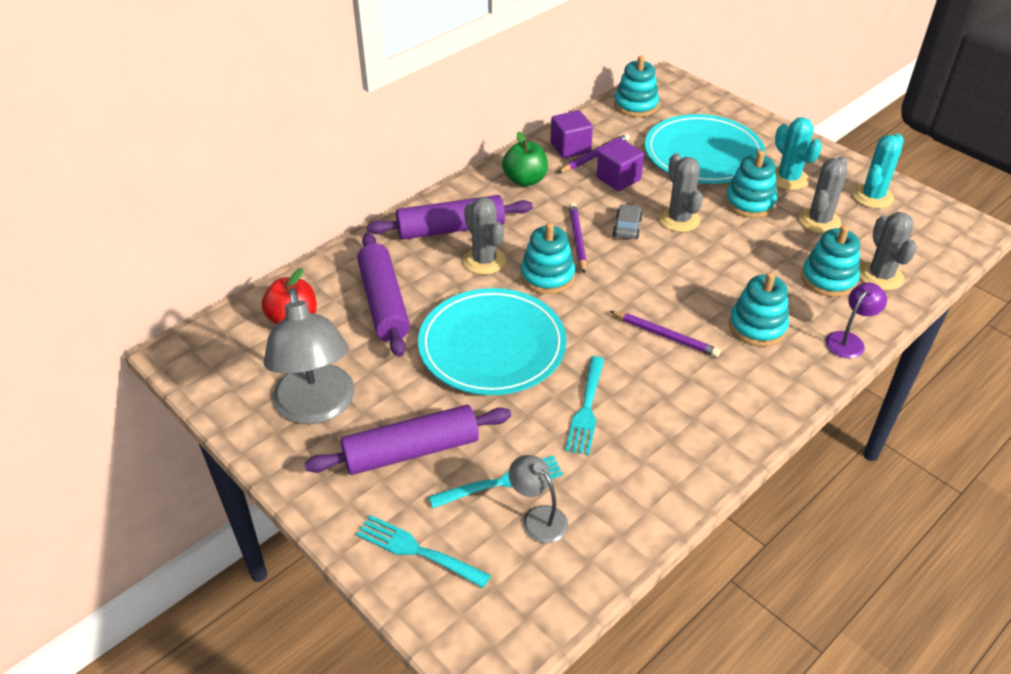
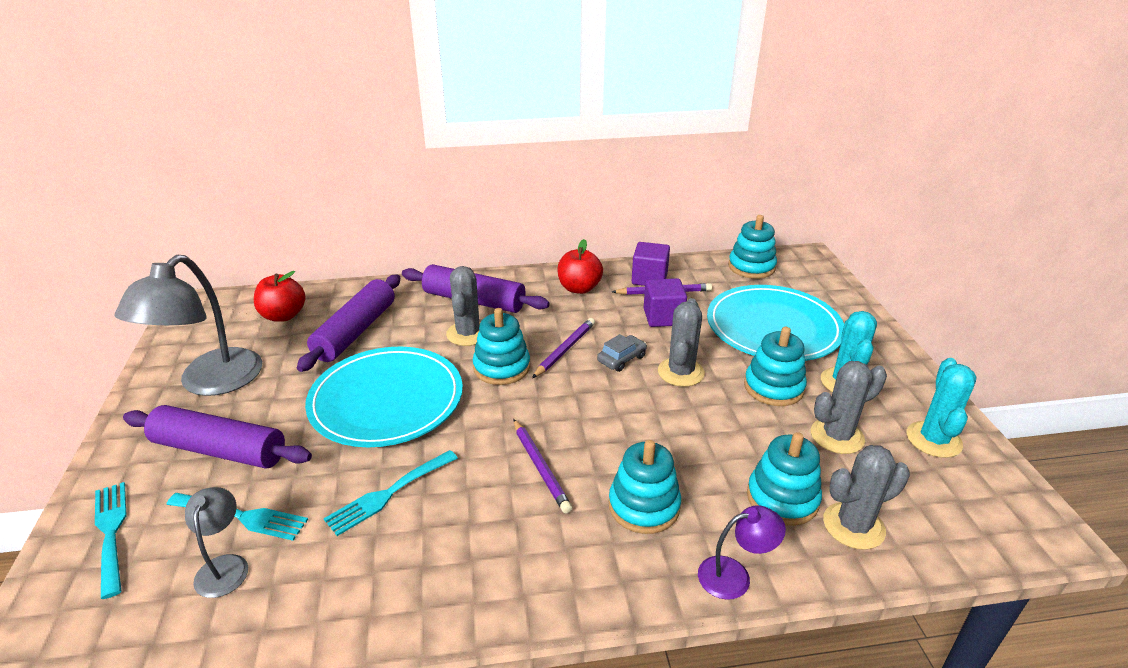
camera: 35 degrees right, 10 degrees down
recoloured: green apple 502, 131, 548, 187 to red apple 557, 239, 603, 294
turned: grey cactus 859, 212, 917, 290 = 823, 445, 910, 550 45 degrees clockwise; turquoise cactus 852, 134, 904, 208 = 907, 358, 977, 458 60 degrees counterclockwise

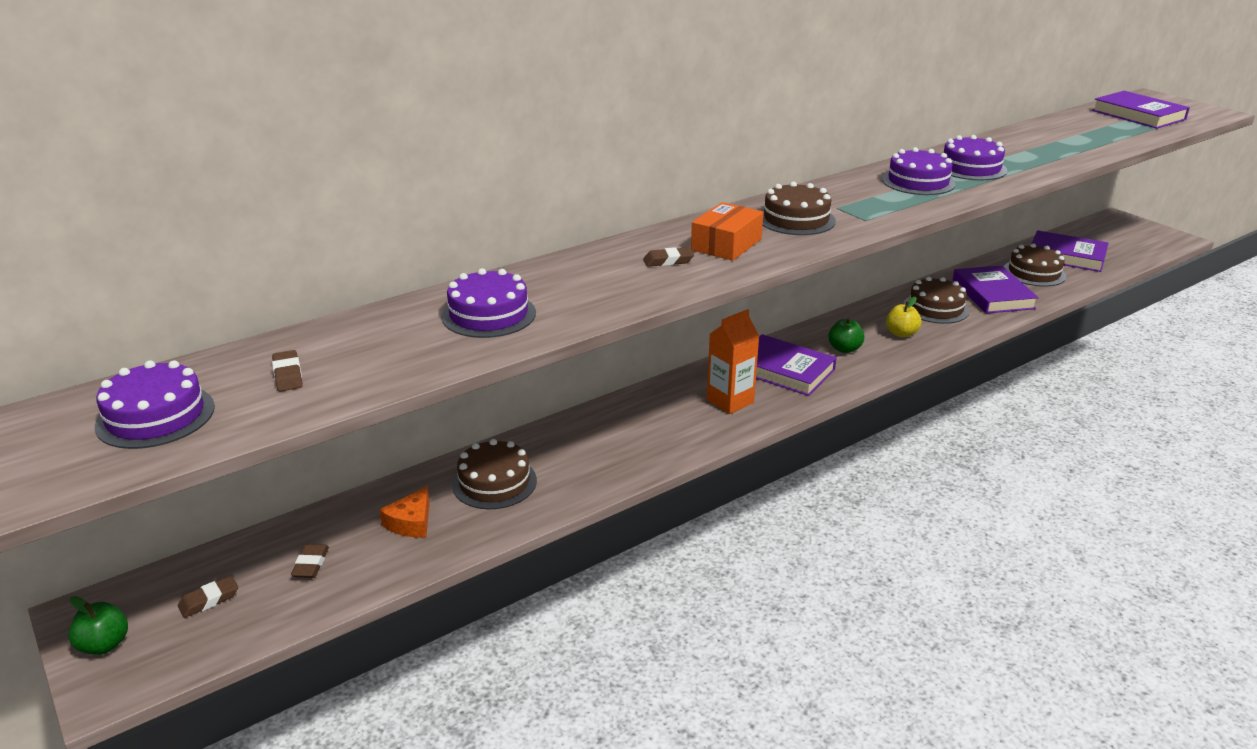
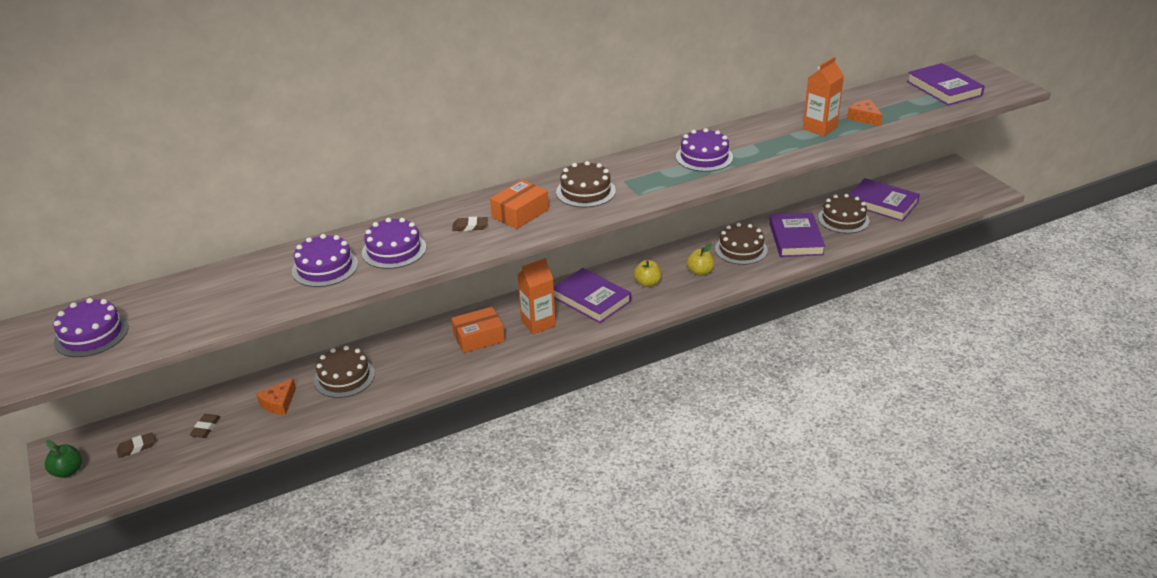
camera: 10 degrees right, 5 degrees up
removed: brown eraser 272, 350, 303, 392
added: orange box 451, 307, 505, 353; orange carton 803, 57, 844, 136; orange cheese 847, 99, 883, 126
moved: purple cake 943, 135, 1007, 180 to 362, 218, 426, 269
recoloured: green apple 828, 318, 865, 353 to yellow apple 634, 260, 661, 287

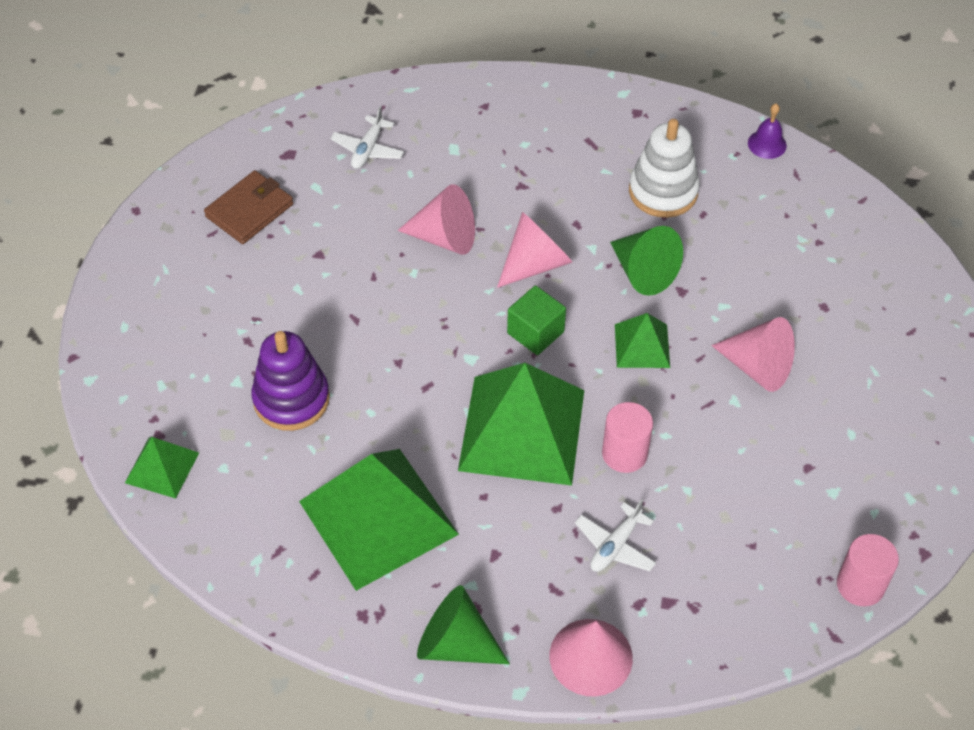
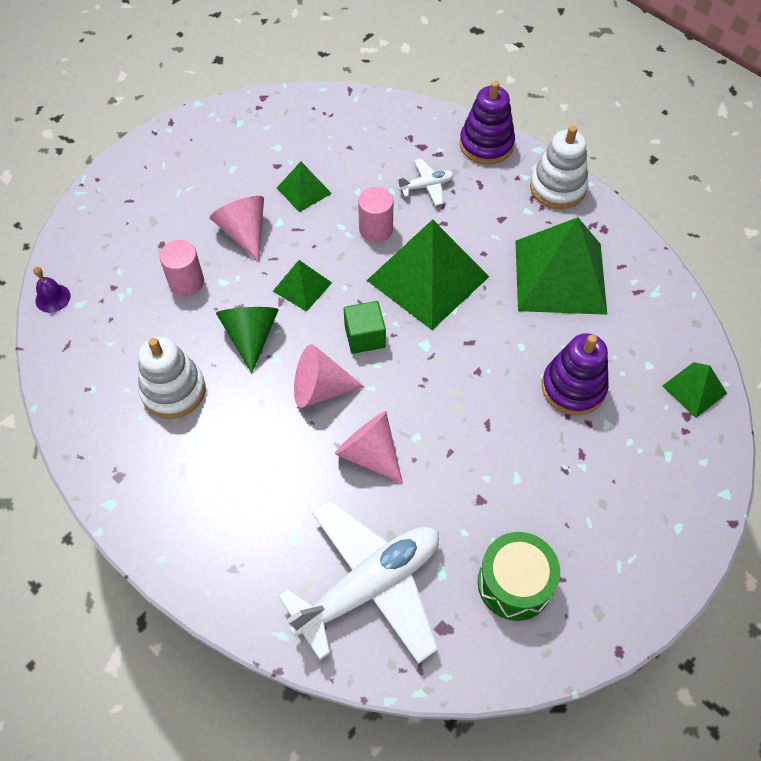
camera: 145 degrees left, 5 degrees up
added: green pyramid 277, 162, 332, 212
moved: purple bell 748, 103, 787, 159 to 33, 267, 71, 313; pink cylinder 837, 534, 899, 606 to 159, 240, 204, 296
replaced: pink cone 549, 619, 633, 697 to purple stacking toy 460, 81, 515, 164; brown wallet 204, 170, 293, 244 to green drum 478, 532, 560, 621; green cone 417, 585, 510, 664 to white stacking toy 530, 126, 588, 209
resized: white plane 330, 106, 404, 169 = 278, 500, 439, 664 x2.29

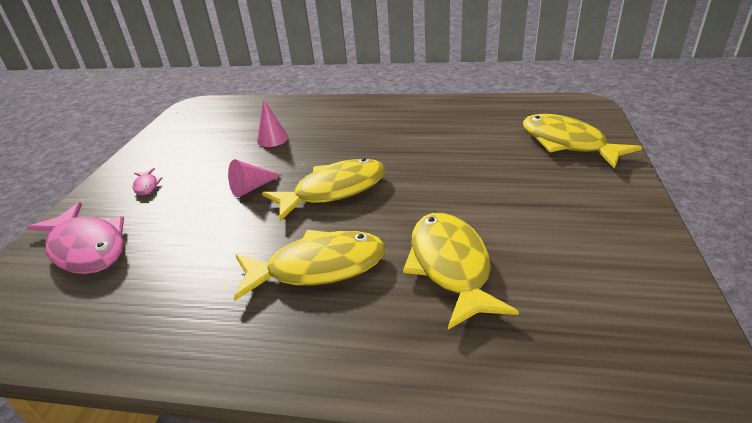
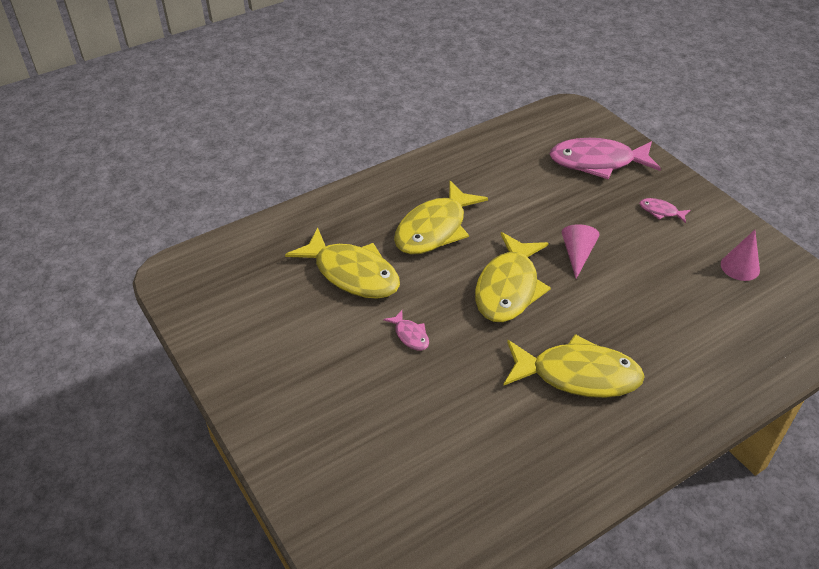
camera: 135 degrees right, 10 degrees up
added: pink fish 383, 310, 429, 351
moved: yellow fish 523, 114, 642, 169 to 503, 334, 645, 398; pink cone 257, 100, 289, 147 to 721, 230, 760, 281

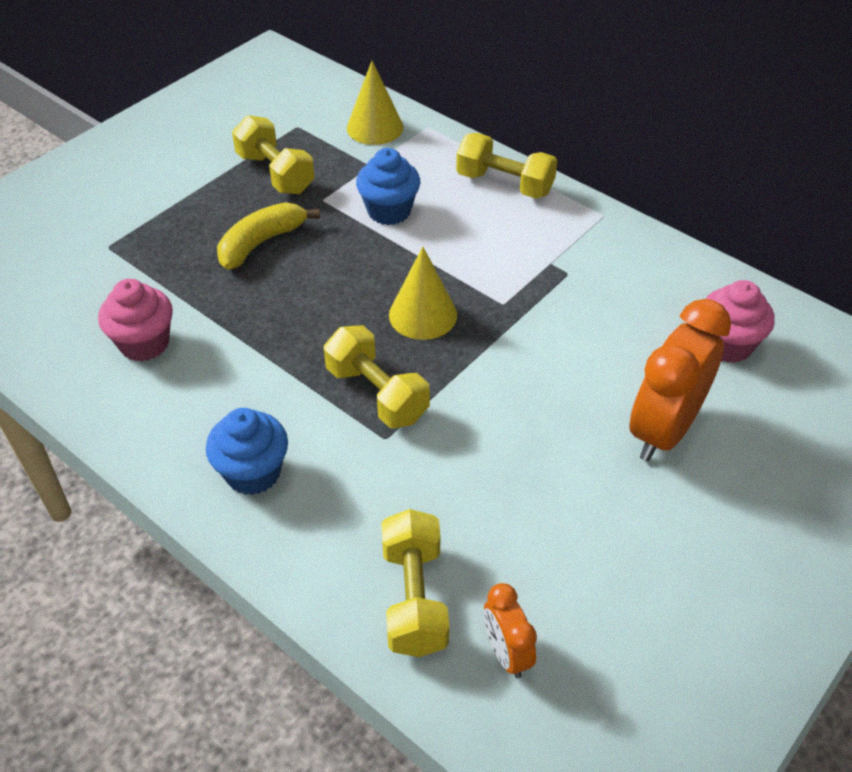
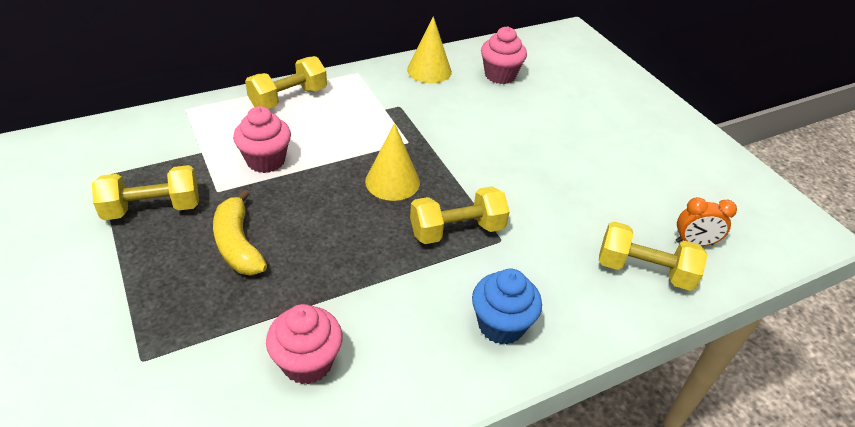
camera: 70 degrees left, 5 degrees down
removed: orange clock 629, 299, 731, 461
moved: yellow cone 347, 61, 403, 145 to 407, 16, 452, 83
recoloured: blue cupcake 356, 148, 420, 225 to pink cupcake 233, 106, 291, 173

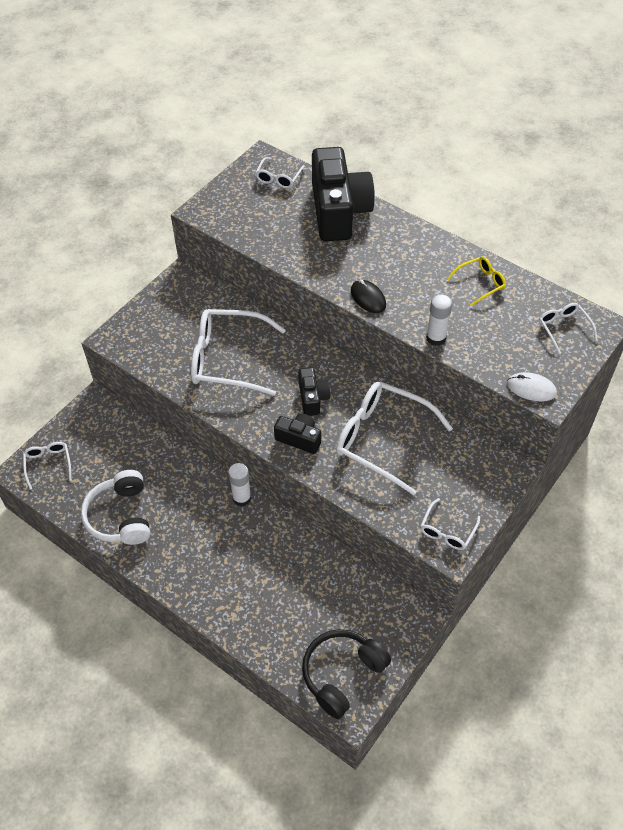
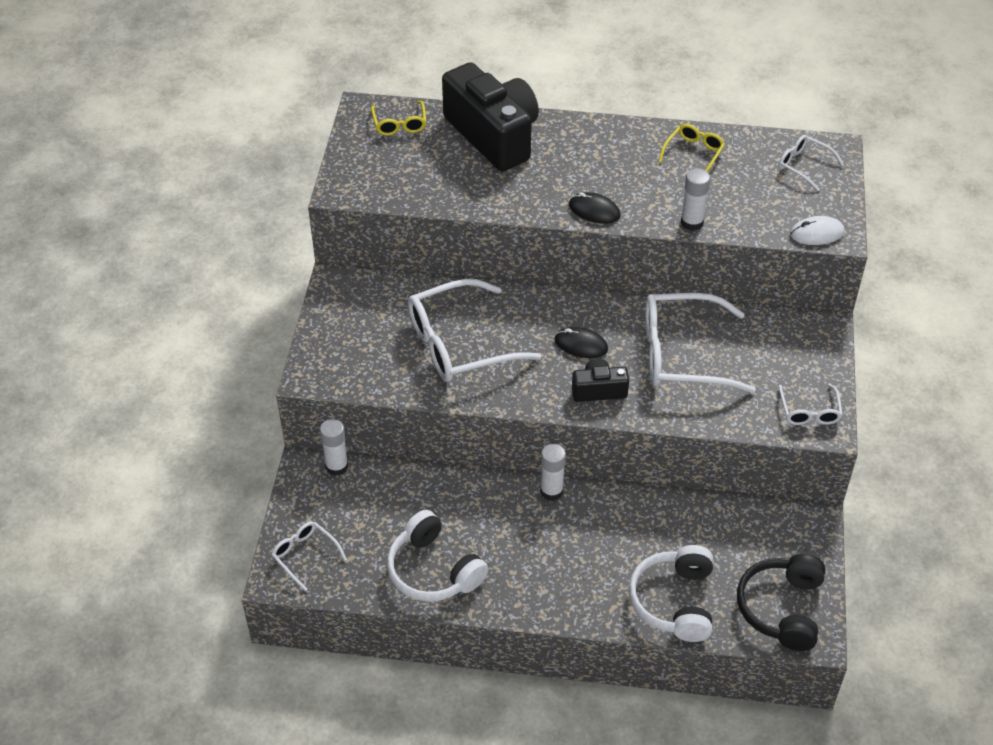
camera: 30 degrees left, 5 degrees down
added: white glue stick 320, 419, 348, 476; white headphones 629, 545, 713, 642
replaced: black camera 298, 367, 331, 416 to black mouse 555, 327, 608, 358
recoloured: white glasses 255, 157, 305, 188 to yellow glasses 371, 101, 426, 136

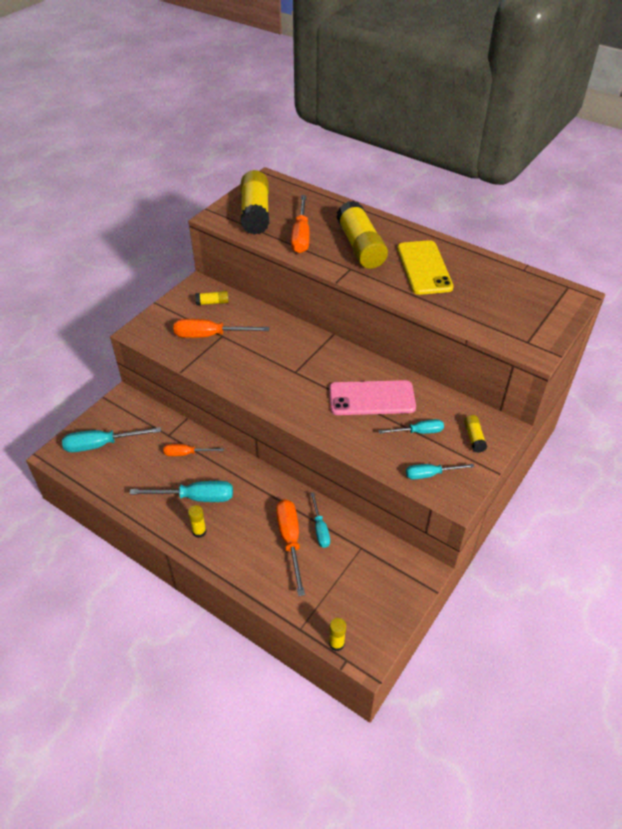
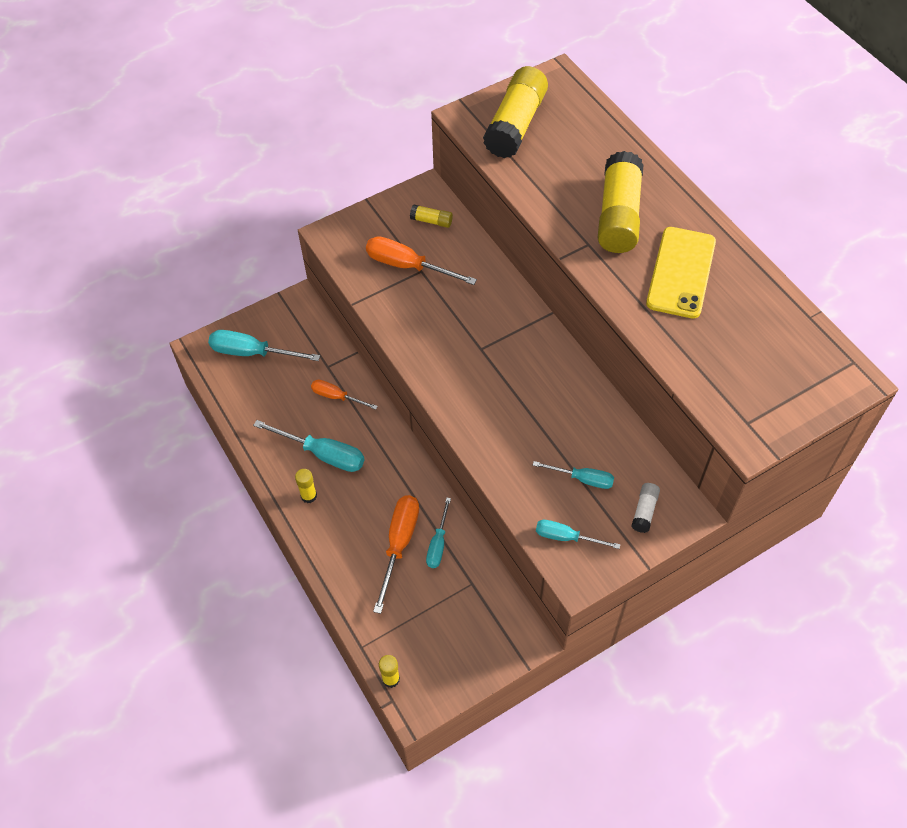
camera: 25 degrees right, 10 degrees up
removed: orange screwdriver 291, 195, 309, 253; pink phone 329, 380, 416, 415
recoloured: yellow glue stick 464, 415, 487, 453 to white glue stick 631, 483, 660, 533

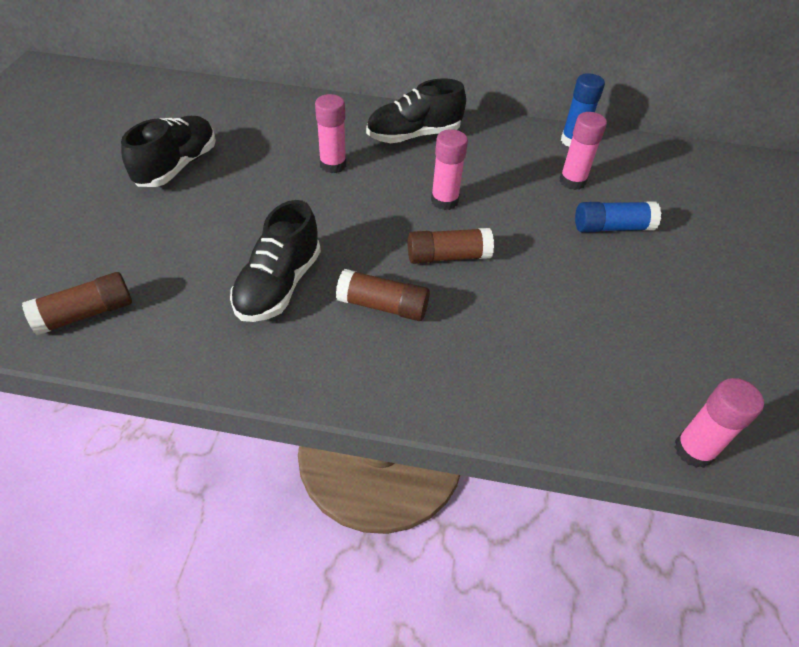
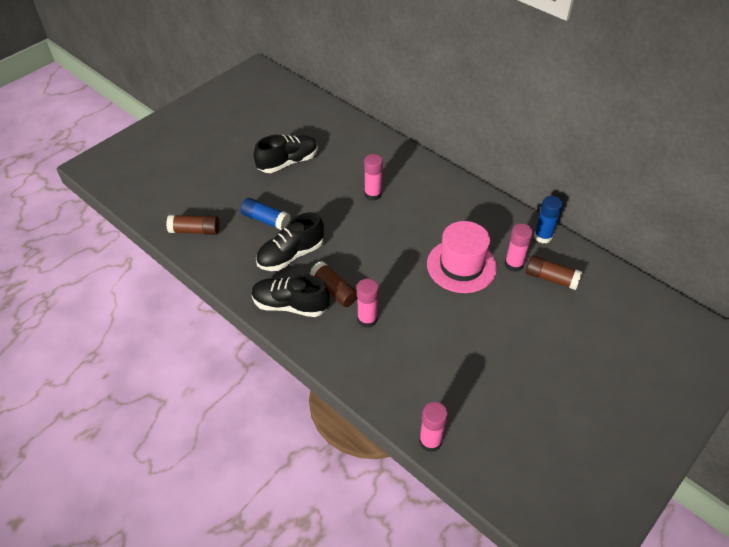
camera: 35 degrees right, 0 degrees up
added: pink hat 427, 221, 497, 293
moved: blue glue stick 575, 201, 661, 232 to 241, 198, 291, 230; black shoe 366, 78, 466, 143 to 252, 274, 330, 317; pink glue stick 431, 129, 468, 210 to 357, 279, 379, 328; brown glue stick 408, 228, 494, 264 to 526, 255, 582, 290

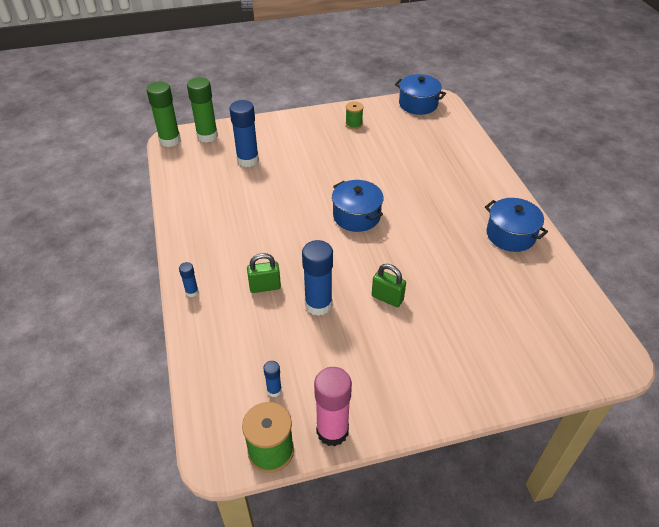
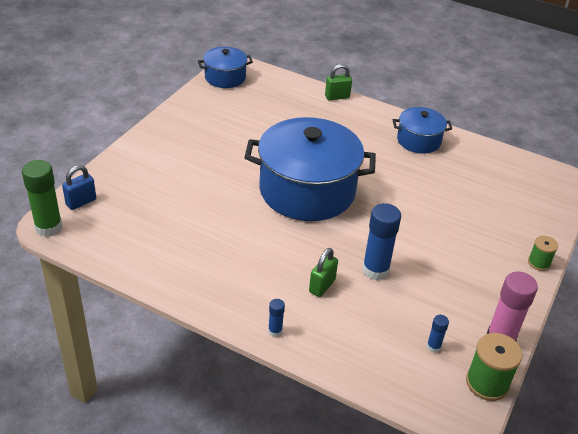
camera: 50 degrees left, 5 degrees down
removed: blue glue stick 230, 100, 259, 167
moved: green padlock 372, 264, 406, 307 to 325, 64, 352, 101; green spool 345, 101, 363, 129 to 528, 236, 558, 271
replaced: green glue stick 187, 77, 218, 143 to blue padlock 62, 165, 96, 210
resized: blue pot 332, 180, 384, 232 = 244, 117, 376, 221 x1.98

